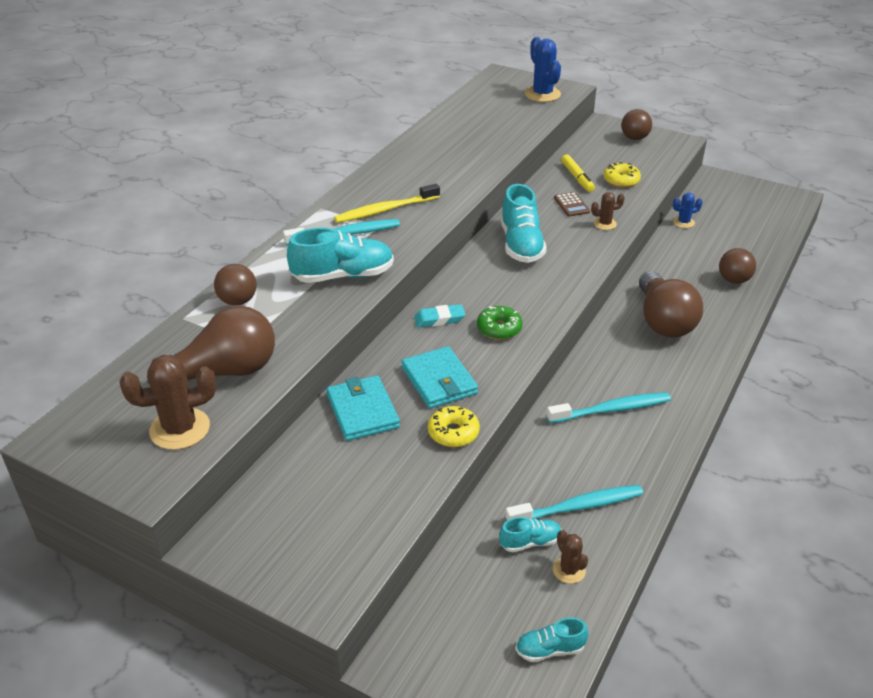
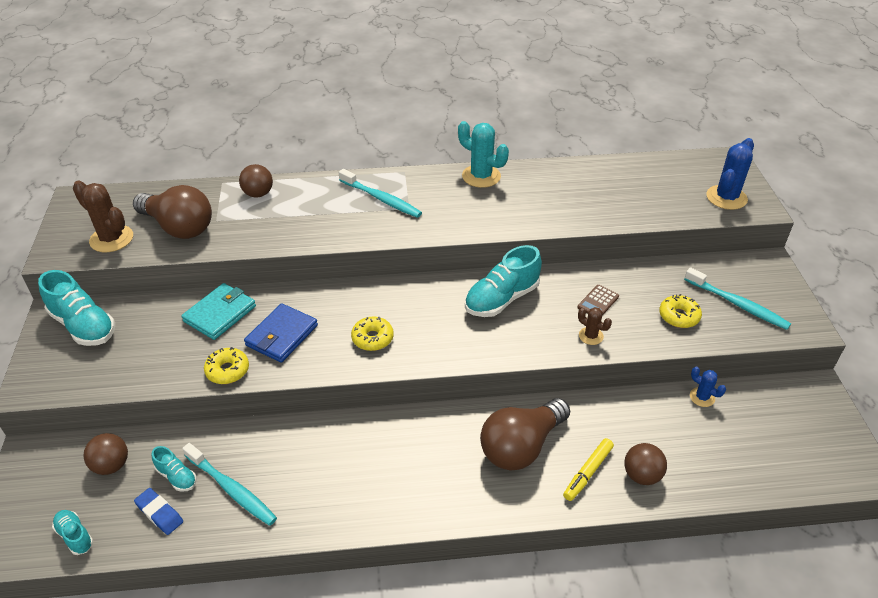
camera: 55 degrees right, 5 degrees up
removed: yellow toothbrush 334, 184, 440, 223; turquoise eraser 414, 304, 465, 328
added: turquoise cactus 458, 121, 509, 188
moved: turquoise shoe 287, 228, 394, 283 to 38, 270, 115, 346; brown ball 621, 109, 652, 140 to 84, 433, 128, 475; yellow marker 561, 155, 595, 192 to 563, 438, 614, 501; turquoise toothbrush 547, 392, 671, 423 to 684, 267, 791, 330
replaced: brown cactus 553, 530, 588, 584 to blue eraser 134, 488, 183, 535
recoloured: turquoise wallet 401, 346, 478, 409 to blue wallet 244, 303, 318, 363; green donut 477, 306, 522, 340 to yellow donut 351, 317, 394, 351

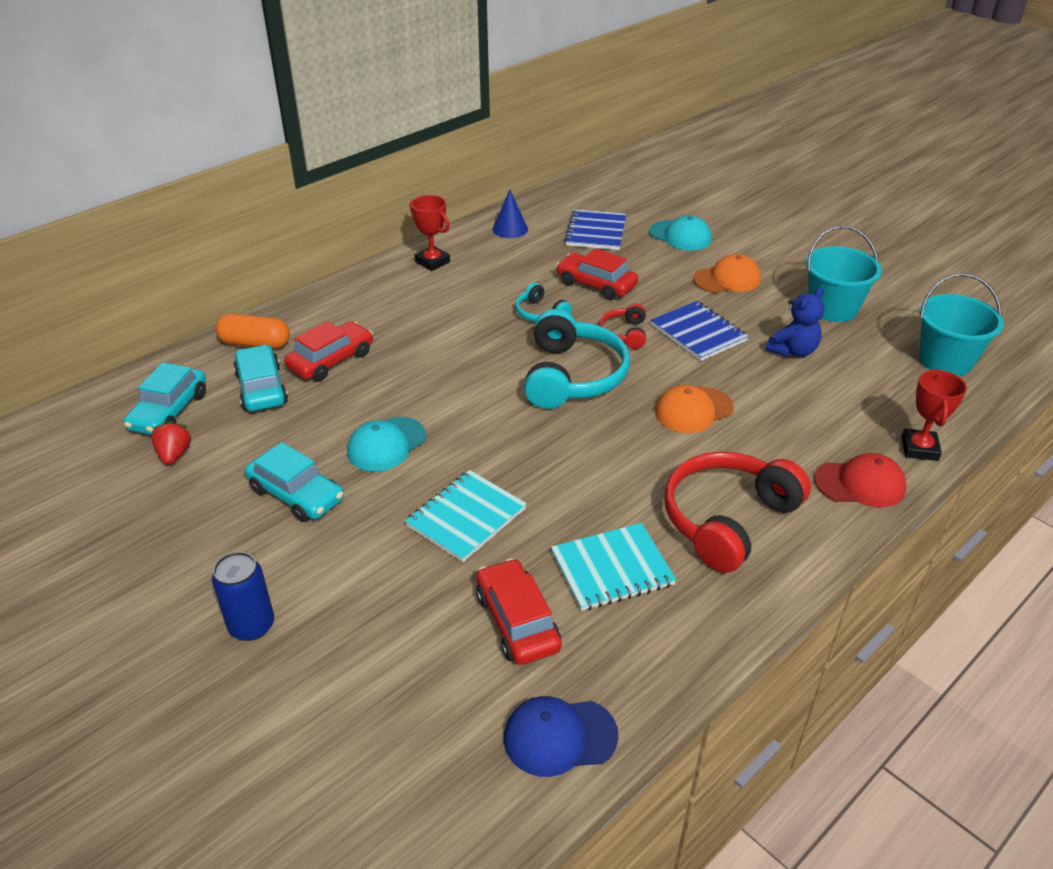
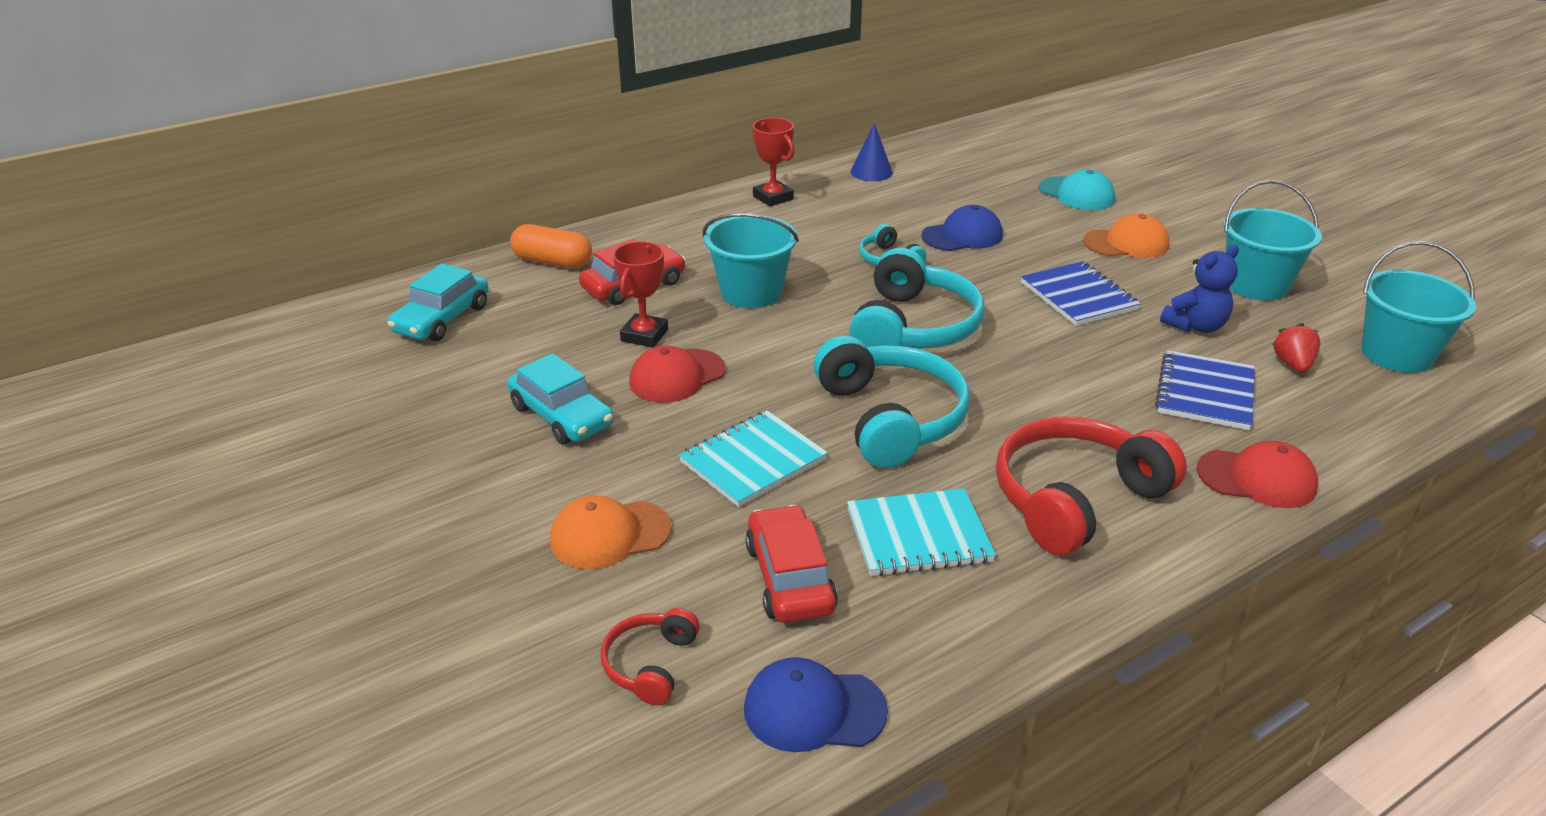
camera: 10 degrees right, 5 degrees down
removed: blue can 212, 552, 274, 641; turquoise car 233, 345, 288, 411
added: turquoise bucket 703, 213, 799, 308; turquoise headphones 814, 335, 970, 468
moved: orange cap 655, 385, 734, 433 to 550, 495, 672, 569; red headphones 599, 304, 646, 349 to 601, 608, 700, 705; red trophy 901, 369, 967, 461 to 613, 241, 668, 348; blue notebook 564, 209, 626, 250 to 1155, 350, 1255, 430; red strawberry 151, 421, 192, 465 to 1272, 323, 1321, 373
replaced: red car 556, 248, 638, 300 to blue cap 921, 205, 1003, 251
recoloured: turquoise cap 347, 417, 426, 472 to red cap 629, 346, 726, 403

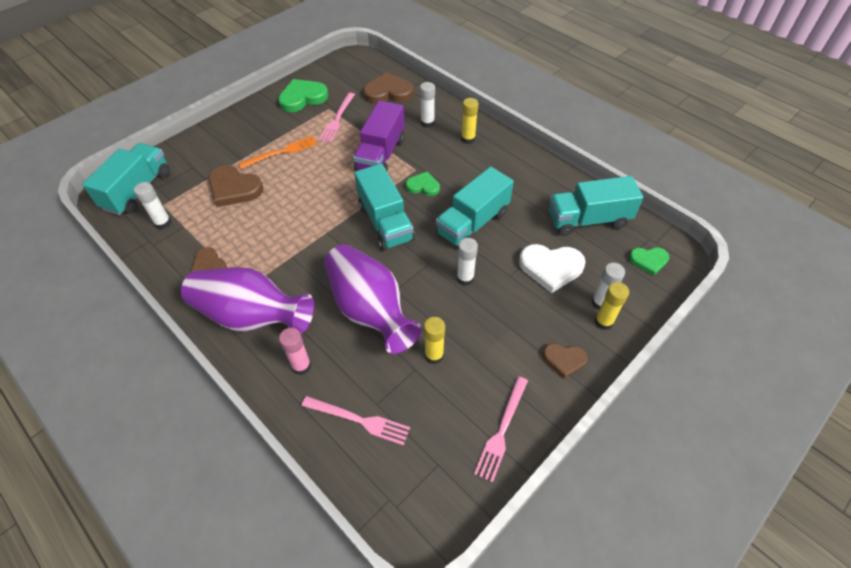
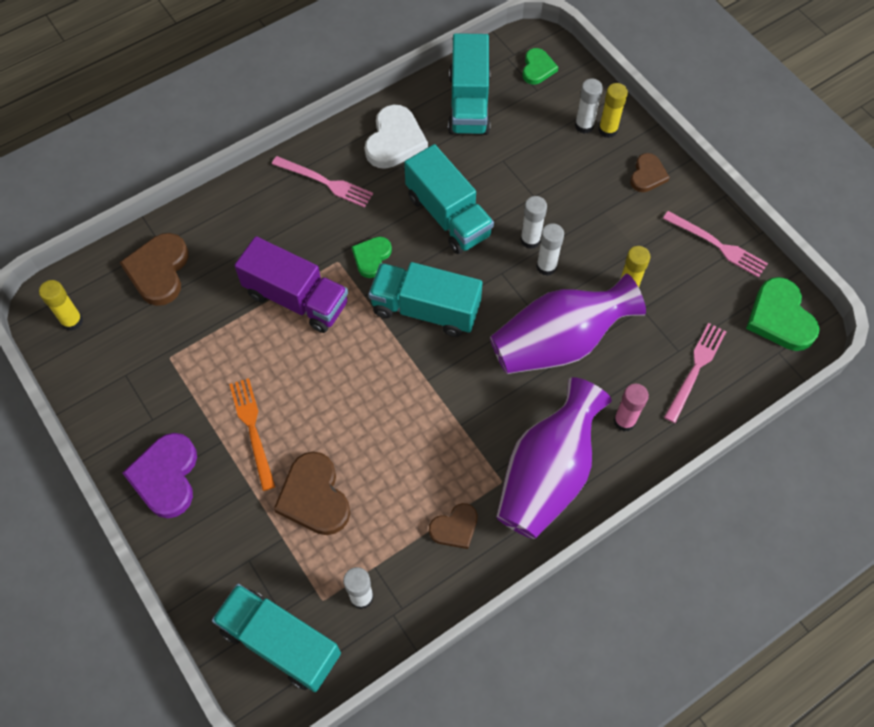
camera: 80 degrees left, 10 degrees up
added: purple heart 122, 433, 197, 518
moved: yellow glue stick 461, 98, 479, 144 to 39, 280, 83, 331; pink fork 319, 93, 355, 143 to 272, 156, 373, 208; white heart 519, 244, 586, 293 to 365, 105, 428, 169; white glue stick 420, 82, 435, 128 to 536, 223, 564, 276; green heart 278, 79, 329, 112 to 746, 277, 820, 351
turned: brown heart 208, 165, 263, 207 = 274, 452, 350, 535 120 degrees clockwise; turquoise truck 354, 164, 415, 251 = 369, 262, 483, 337 150 degrees counterclockwise

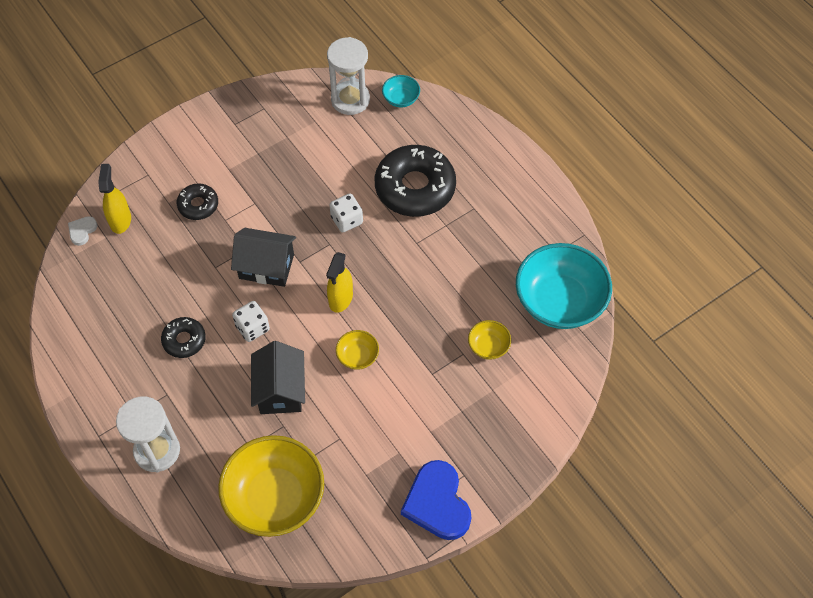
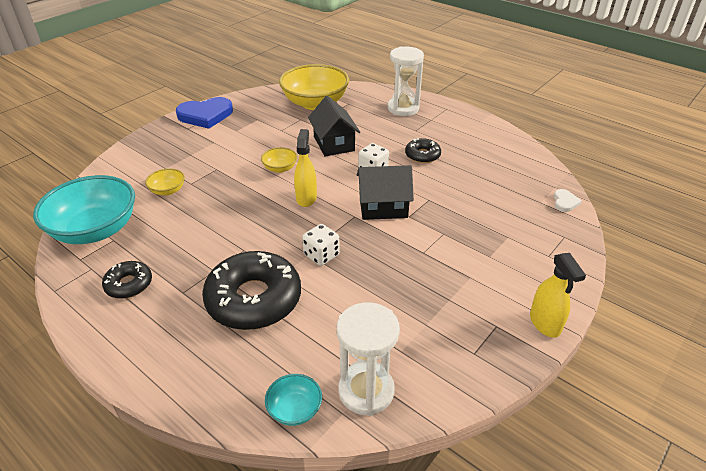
camera: 165 degrees right, 20 degrees down
moved: black donut 177, 183, 218, 220 to 102, 261, 152, 299; yellow spray bottle 98, 164, 131, 234 to 530, 253, 586, 338
turned: blue heart 401, 460, 471, 540 = 176, 97, 233, 129 105 degrees clockwise

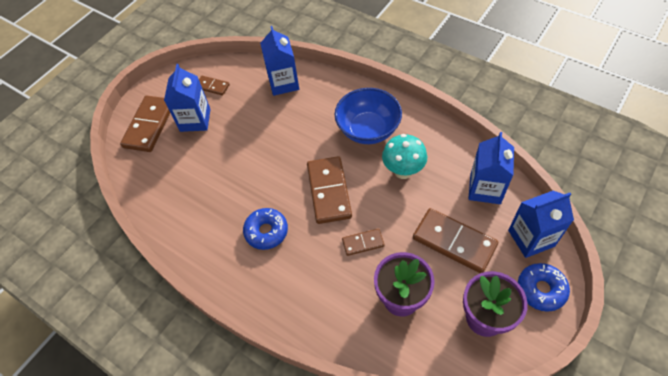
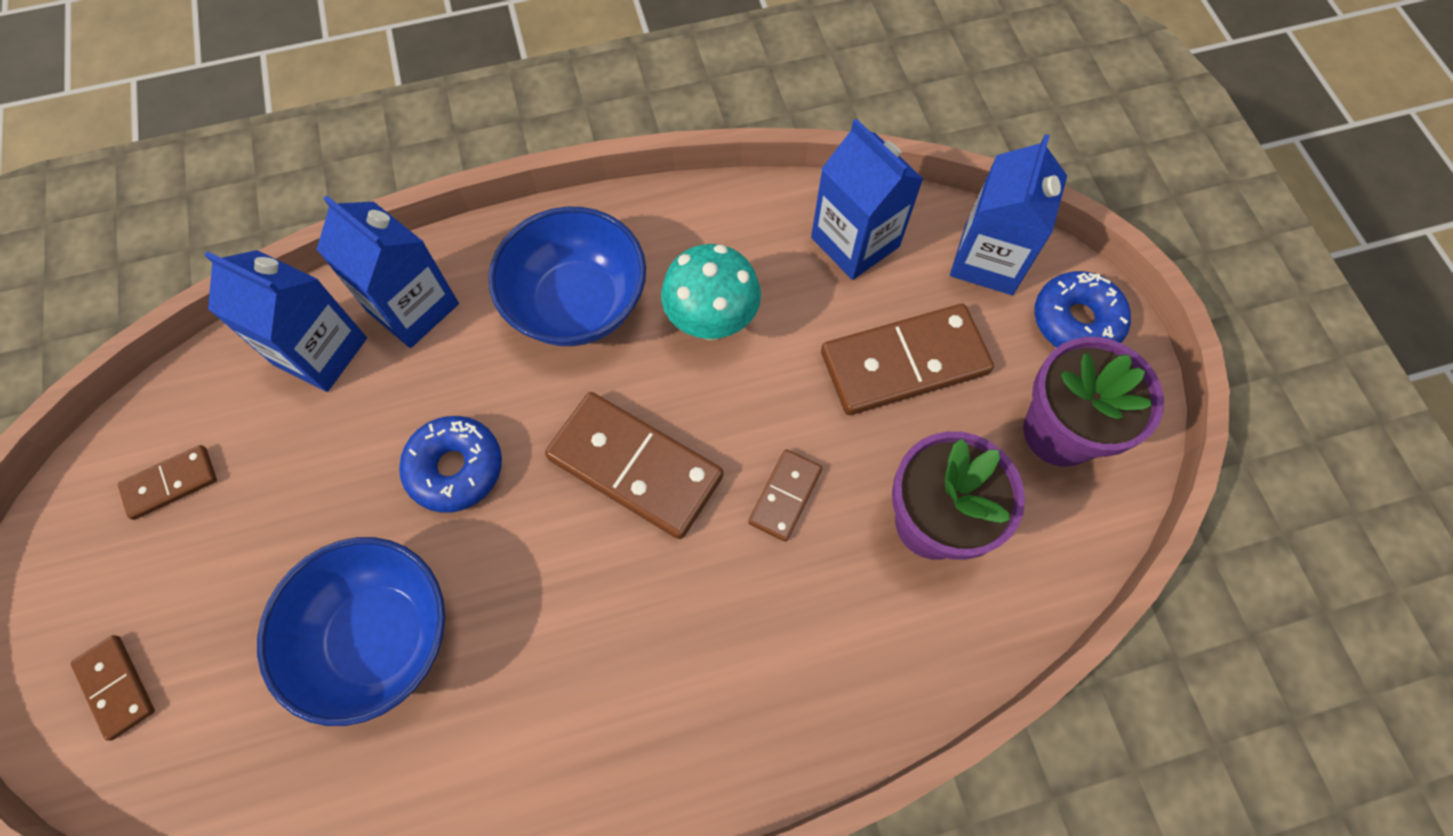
camera: 55 degrees left, 10 degrees up
added: blue bowl 257, 537, 445, 726
moved: blue carton 164, 64, 210, 132 to 316, 196, 459, 348; blue donut 243, 208, 288, 250 to 399, 416, 502, 513
resized: brown domino 120, 95, 170, 152 = 71, 635, 155, 741 x0.52

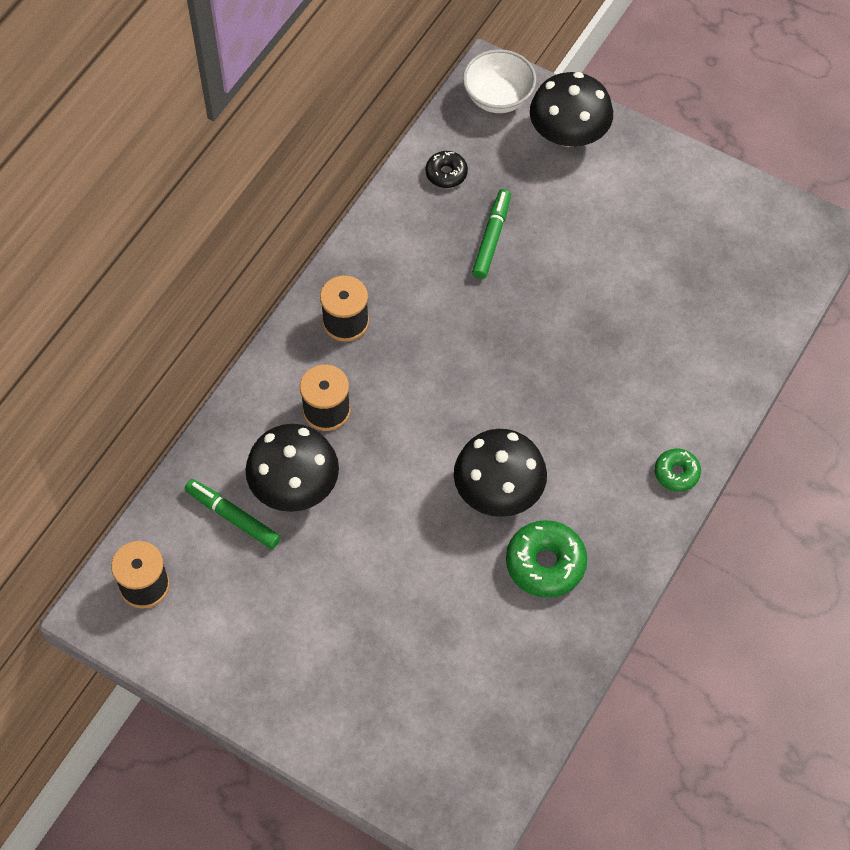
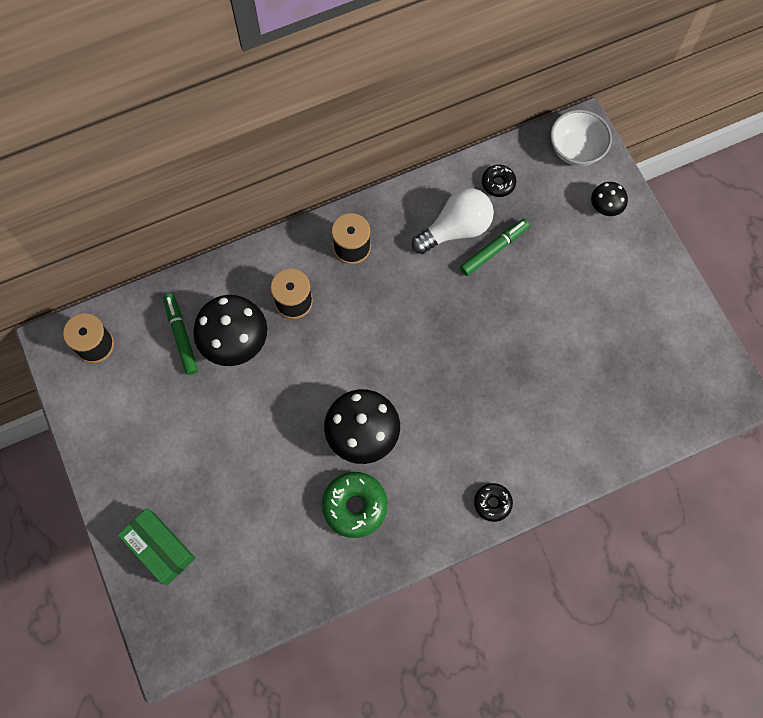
camera: 35 degrees right, 10 degrees up
added: green box 118, 508, 196, 585; white light bulb 412, 188, 494, 254
recoloured: green donut 654, 448, 701, 492 to black donut 474, 483, 513, 522
resized: black mushroom 530, 72, 613, 147 = 591, 182, 628, 216 x0.52

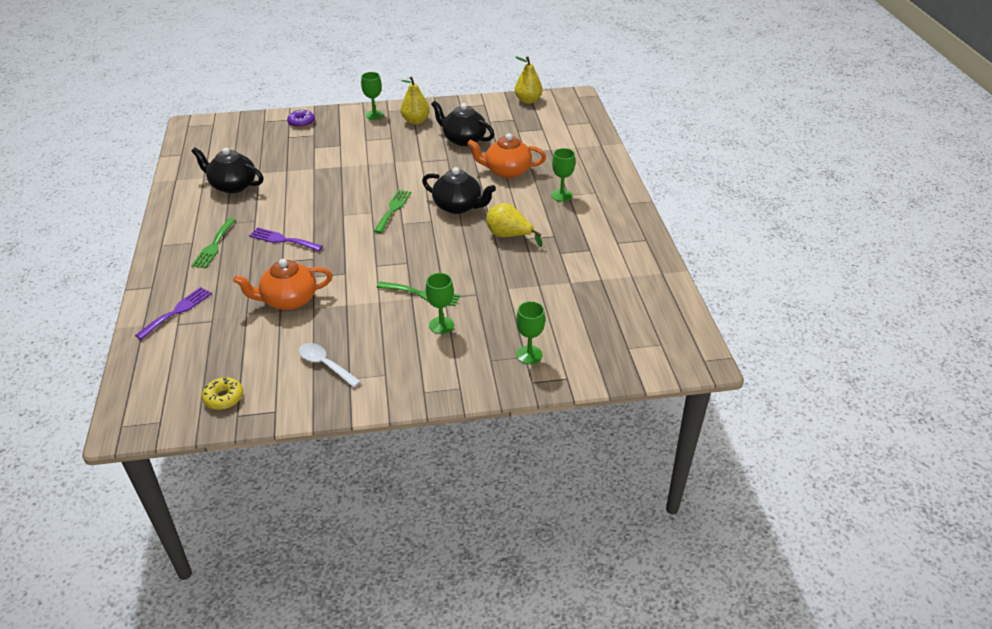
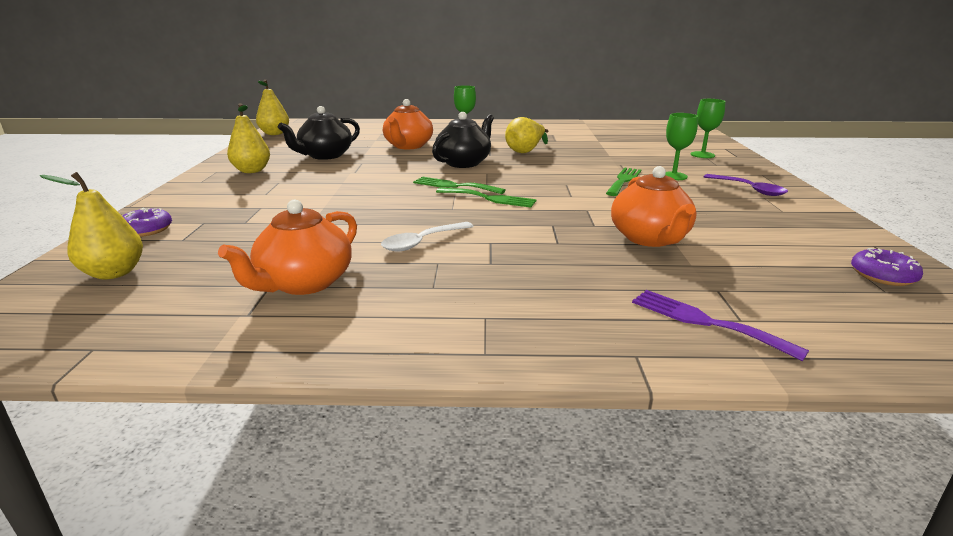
camera: 80 degrees left, 15 degrees down
removed: purple fork 249, 227, 323, 251; green goblet 361, 72, 384, 120
added: yellow pear 40, 172, 143, 280; purple spoon 704, 174, 788, 196
moved: white spoon 299, 343, 361, 387 to 381, 222, 474, 252; green fork 191, 218, 236, 268 to 436, 188, 537, 207
recoloured: black teapot 191, 147, 263, 193 to orange teapot 218, 200, 357, 295; yellow donut 202, 377, 243, 410 to purple donut 851, 248, 923, 286

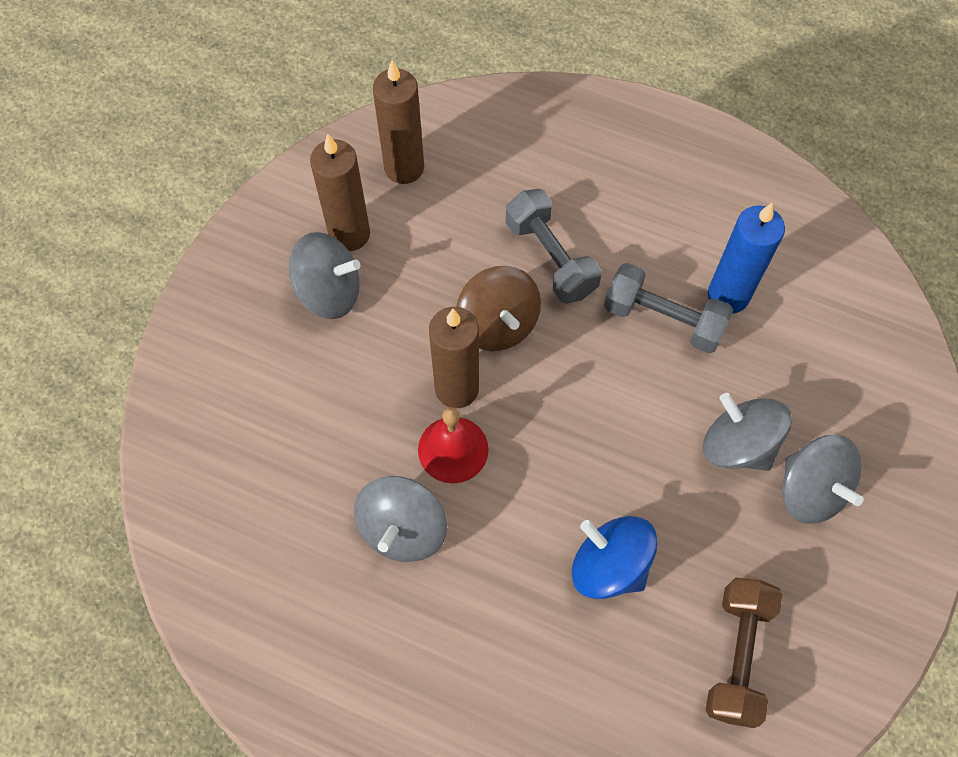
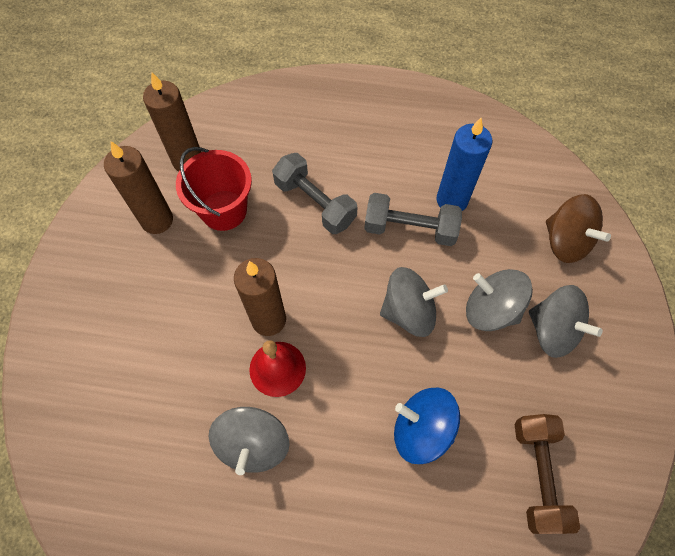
camera: 15 degrees left, 0 degrees up
added: red bucket 176, 147, 252, 231
moved: grey spinning top 289, 232, 360, 319 to 380, 267, 448, 337; brown spinning top 456, 266, 541, 351 to 546, 194, 611, 263

